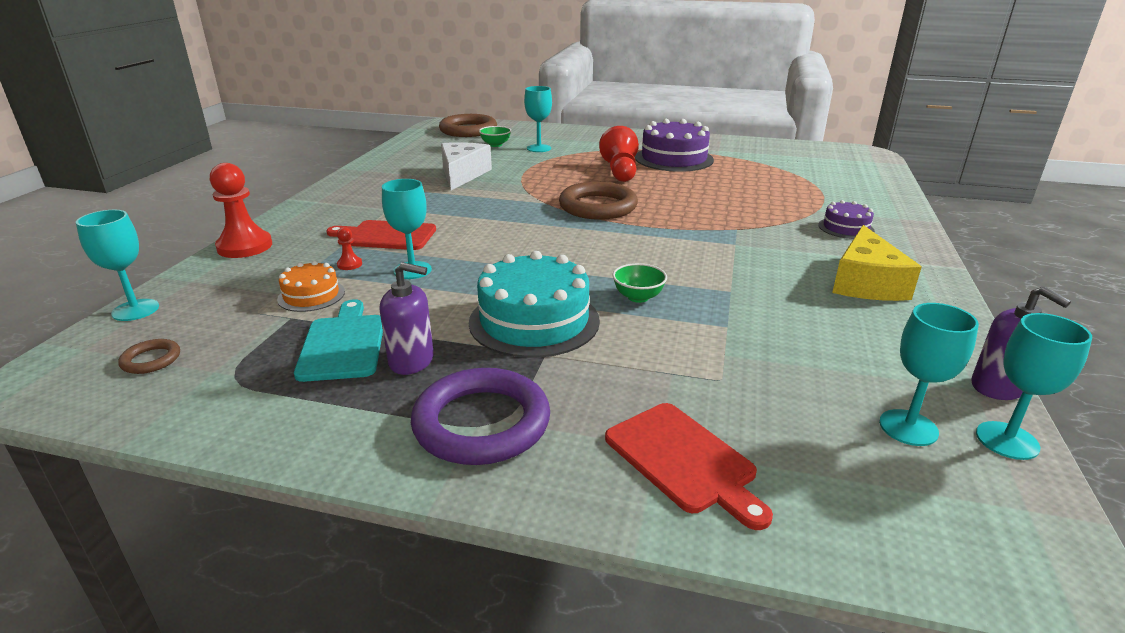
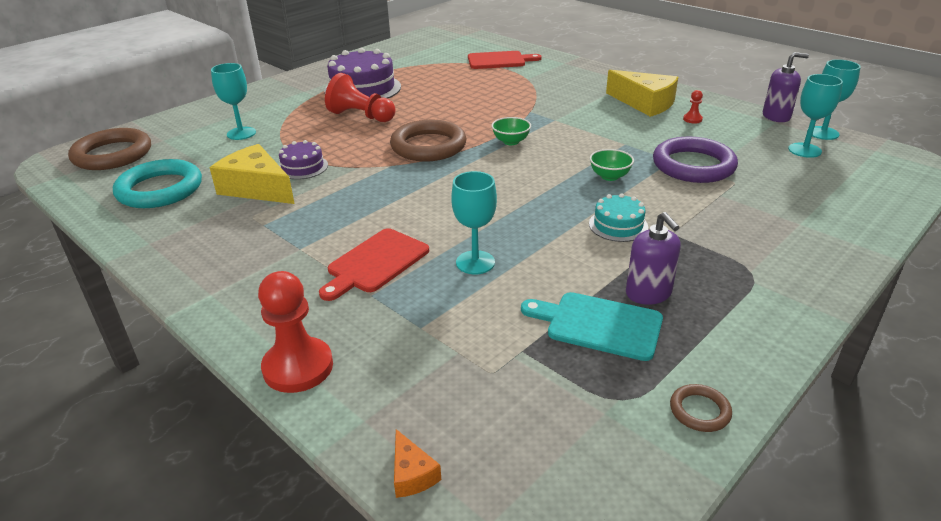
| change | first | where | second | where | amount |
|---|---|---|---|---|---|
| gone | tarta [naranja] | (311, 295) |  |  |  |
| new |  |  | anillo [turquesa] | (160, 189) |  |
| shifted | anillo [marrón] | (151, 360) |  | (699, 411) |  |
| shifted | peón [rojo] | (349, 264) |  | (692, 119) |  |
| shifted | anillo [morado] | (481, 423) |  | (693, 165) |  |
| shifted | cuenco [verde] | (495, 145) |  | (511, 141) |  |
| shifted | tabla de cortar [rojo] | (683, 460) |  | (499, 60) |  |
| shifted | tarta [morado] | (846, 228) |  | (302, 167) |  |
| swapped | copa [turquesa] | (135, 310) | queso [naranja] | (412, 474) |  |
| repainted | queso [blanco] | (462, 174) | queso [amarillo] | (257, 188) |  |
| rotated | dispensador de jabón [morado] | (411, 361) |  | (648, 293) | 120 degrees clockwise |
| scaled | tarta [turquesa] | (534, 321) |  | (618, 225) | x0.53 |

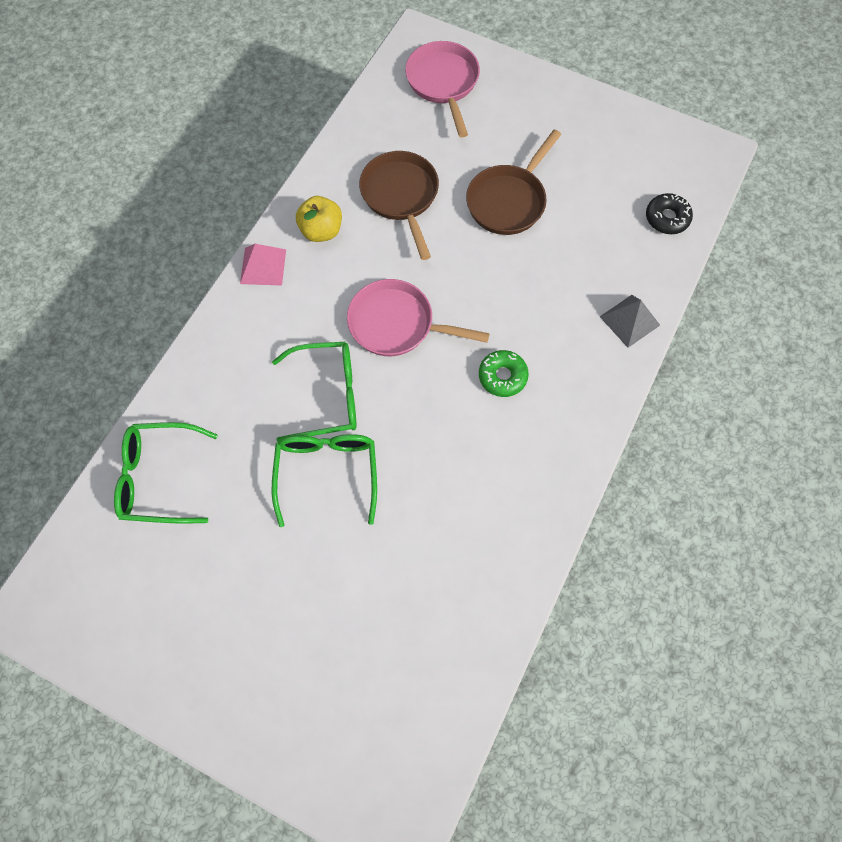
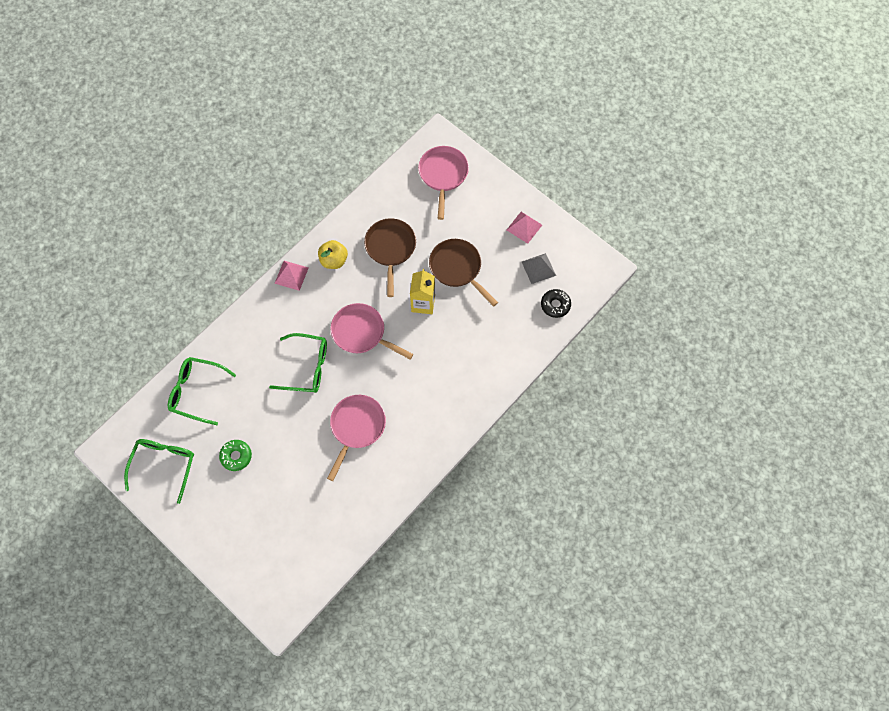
| change | first | where | second | where | amount |
|---|---|---|---|---|---|
| new |  |  | sartén [rosa] | (356, 427) |  |
| new |  |  | cartón de leche [amarillo] | (423, 303) |  |
| new |  |  | pirámide [rosa] | (524, 227) |  |
| shifted | gafas [verde] | (327, 473) |  | (164, 465) |  |
| shifted | rosquilla [verde] | (502, 376) |  | (236, 456) |  |
| shifted | pirámide [gris] | (629, 320) |  | (538, 268) |  |
| rotated | sartén [marrón] | (508, 201) |  | (457, 268) | 90 degrees clockwise |

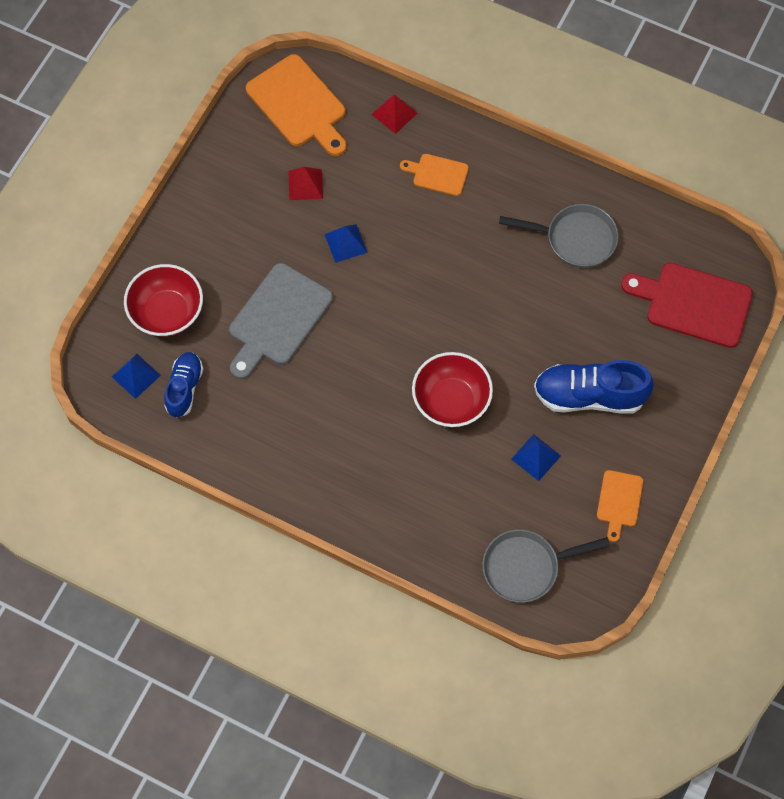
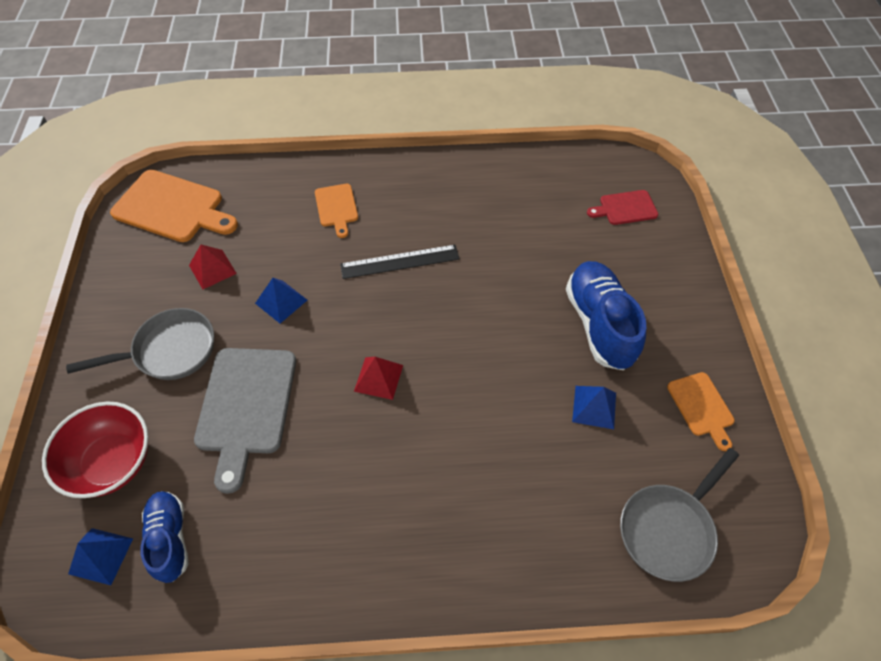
| change | first | where | second | where | amount |
|---|---|---|---|---|---|
| gone | cuenco [rojo] | (451, 401) |  |  |  |
| new |  |  | regla [negro] | (400, 262) |  |
| shifted | pirámide [rojo] | (394, 113) |  | (378, 378) |  |
| shifted | sartén [gris] | (575, 239) |  | (170, 351) |  |
| rotated | tabla de cortar [naranja] | (438, 174) |  | (336, 207) | 90 degrees counterclockwise |
| rotated | zapato [azul] | (589, 396) |  | (599, 324) | 105 degrees clockwise |
| scaled | tabla de cortar [rojo] | (693, 304) |  | (625, 208) | x0.54 |

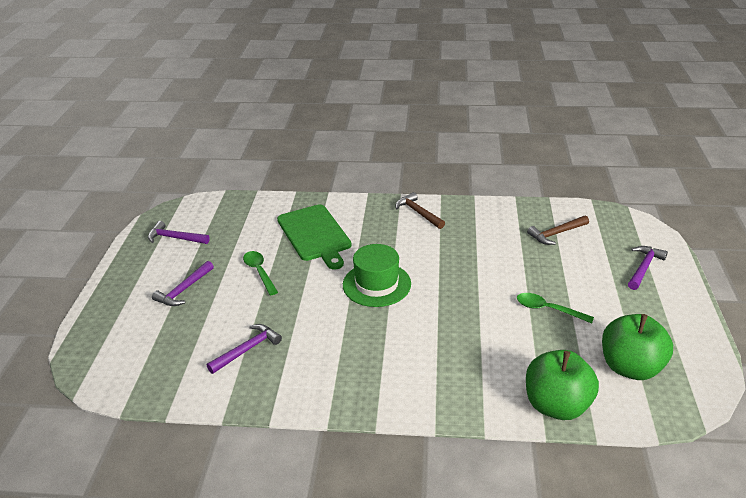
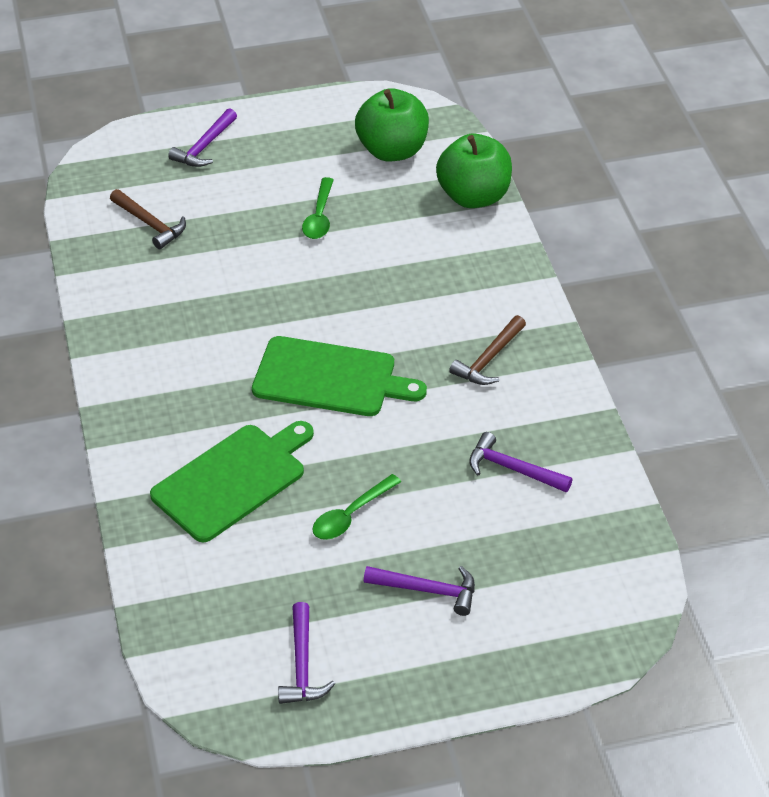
| change | first | where | second | where | amount |
|---|---|---|---|---|---|
| shifted | martillo [marrón] | (418, 213) |  | (489, 359) |  |
| swapped | sombrero [verde] | (376, 284) | tabla de cortar [verde] | (330, 378) |  |
| rotated | martillo [morado] | (643, 268) |  | (205, 146) | 75 degrees counterclockwise |

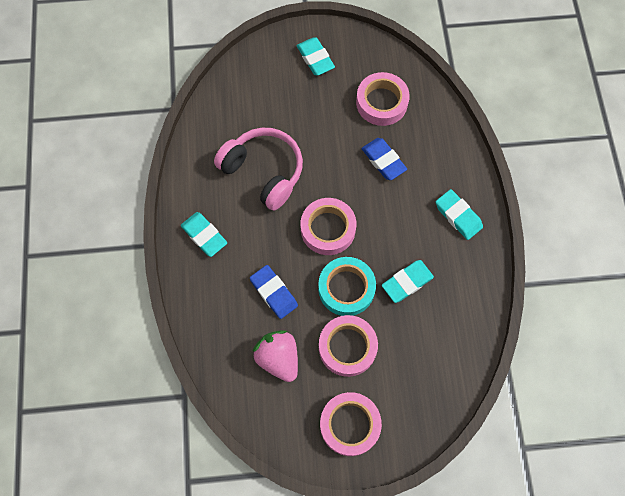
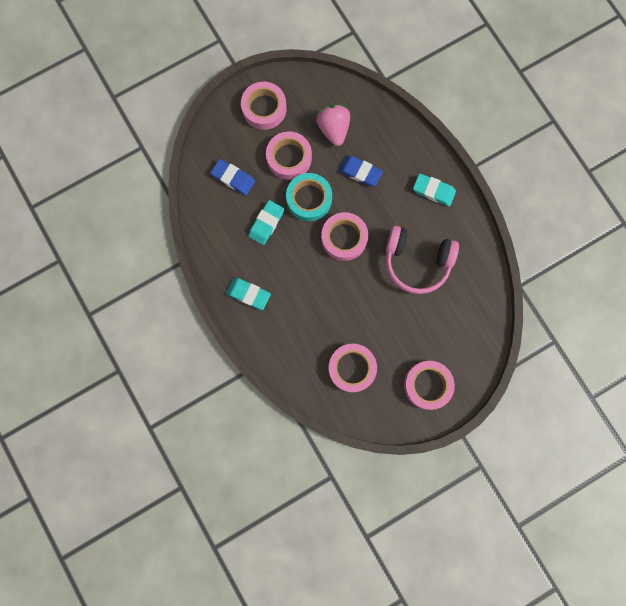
| change | first | where | second | where | amount |
|---|---|---|---|---|---|
| shifted | goma de borrar [azul] | (383, 160) |  | (233, 178) |  |
| swapped | goma de borrar [turquesa] | (315, 59) | cinta adhesiva [rosa] | (427, 385) |  |
| rotated | fresa [rosa] | (278, 358) |  | (333, 129) | 135 degrees counterclockwise |

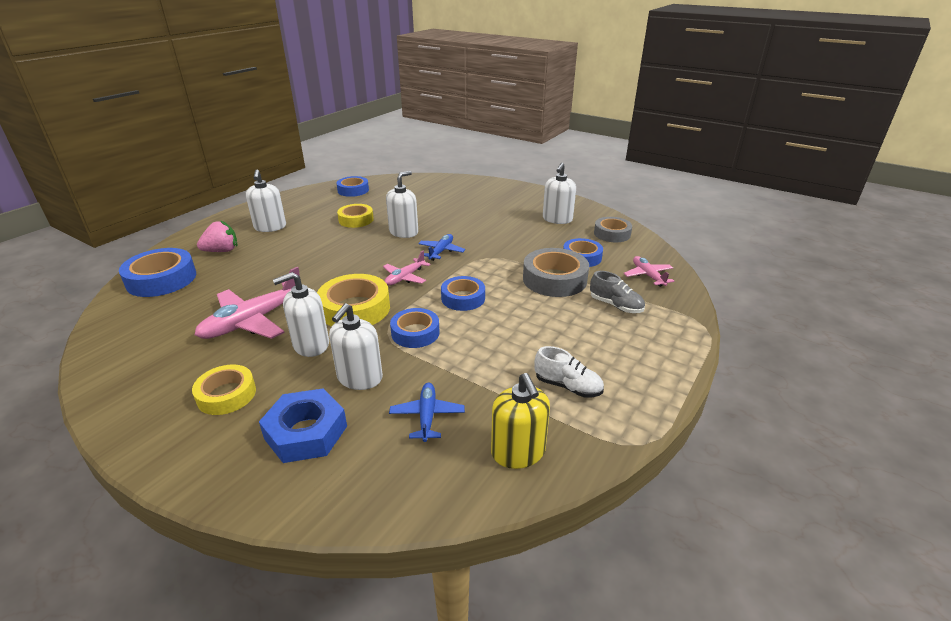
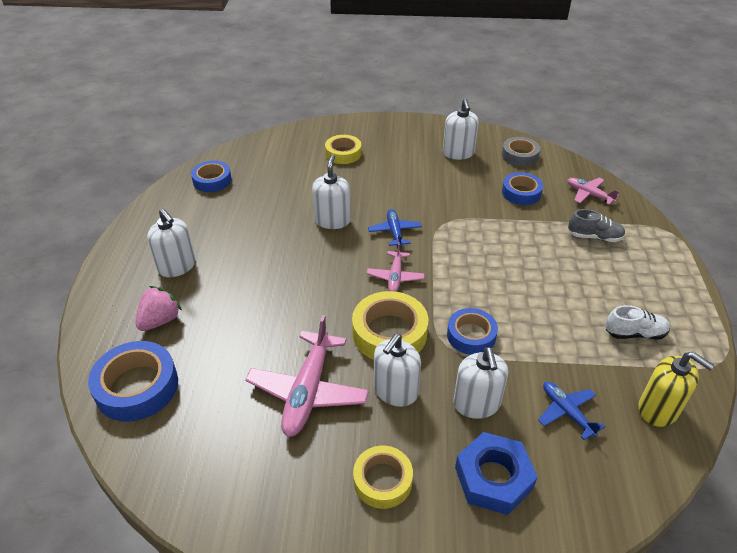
| change | first | where | second | where | amount |
|---|---|---|---|---|---|
| gone | cinta adhesiva [azul] | (463, 298) |  |  |  |
| gone | cinta adhesiva [gris] | (554, 279) |  |  |  |
| shifted | cinta adhesiva [amarillo] | (356, 220) |  | (343, 153) |  |

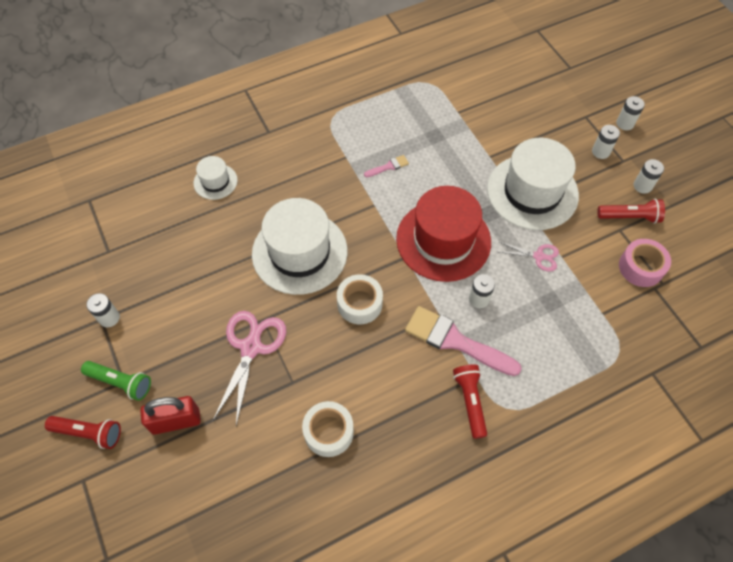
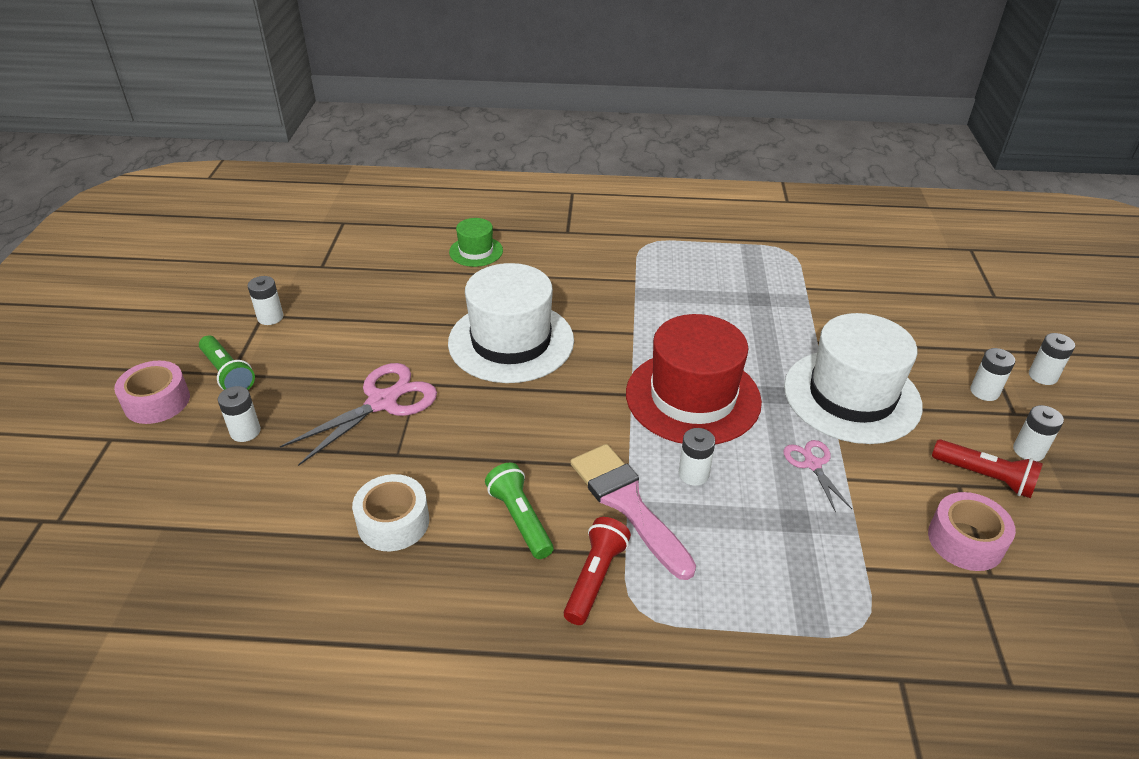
| change | first | where | second | where | amount |
|---|---|---|---|---|---|
| gone | cinta adhesiva [blanco] | (359, 303) |  |  |  |
| gone | pincel [rosa] | (388, 166) |  |  |  |
| new |  |  | lámpara de mano [verde] | (520, 519) |  |
| swapped | lámpara de mano [rojo] | (89, 433) | cinta adhesiva [rosa] | (157, 402) |  |
| swapped | candado [rojo] | (176, 421) | pila [blanco] | (245, 431) |  |
| repainted | sombrero [blanco] | (215, 181) | sombrero [verde] | (476, 251) |  |
| rotated | tijeras [rosa] | (538, 256) |  | (812, 464) | 150 degrees counterclockwise |

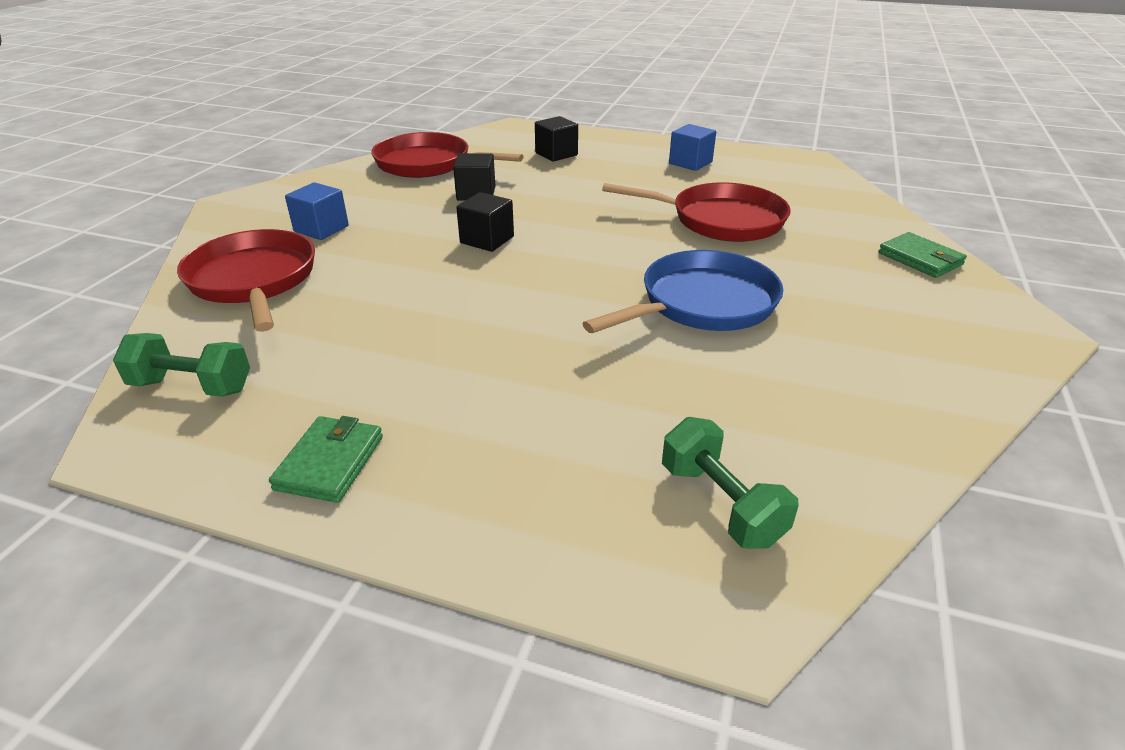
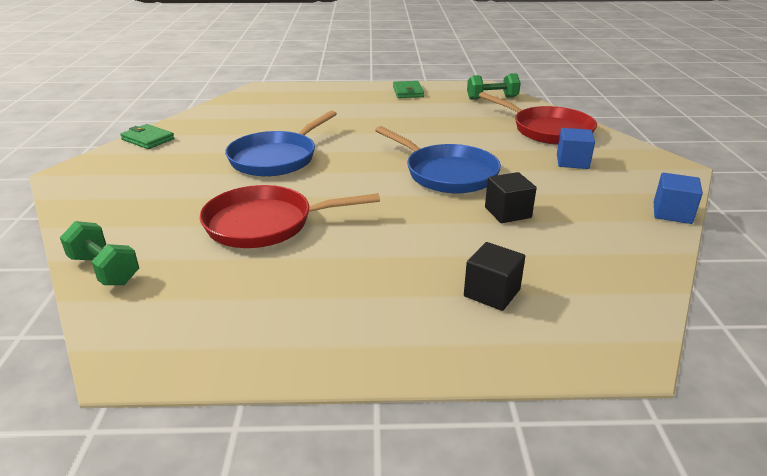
| change | first | where | second | where | amount |
|---|---|---|---|---|---|
| gone | sartén [rojo] | (428, 164) |  |  |  |
| shifted | mancuerna [verde] | (721, 504) |  | (104, 270) |  |
| shifted | cubo [azul] | (690, 163) |  | (672, 213) |  |
| shifted | cartera [verde] | (920, 259) |  | (148, 139) |  |
| swapped | cubo [negro] | (487, 240) | sartén [azul] | (447, 173) |  |

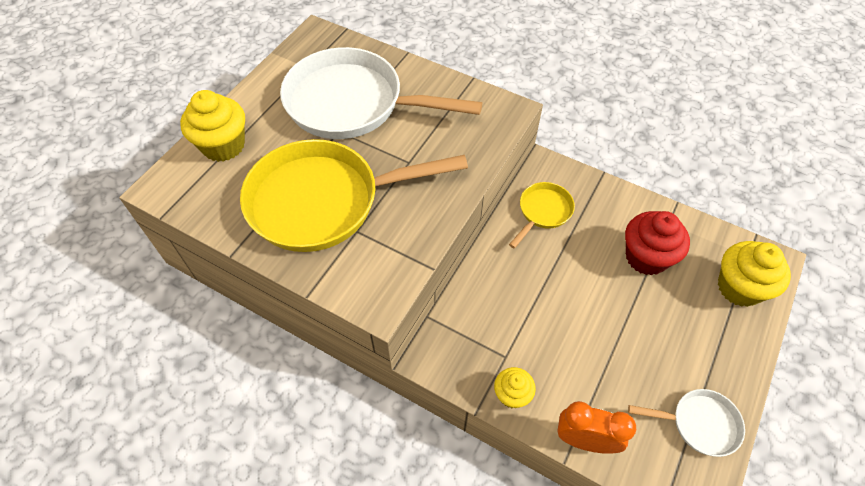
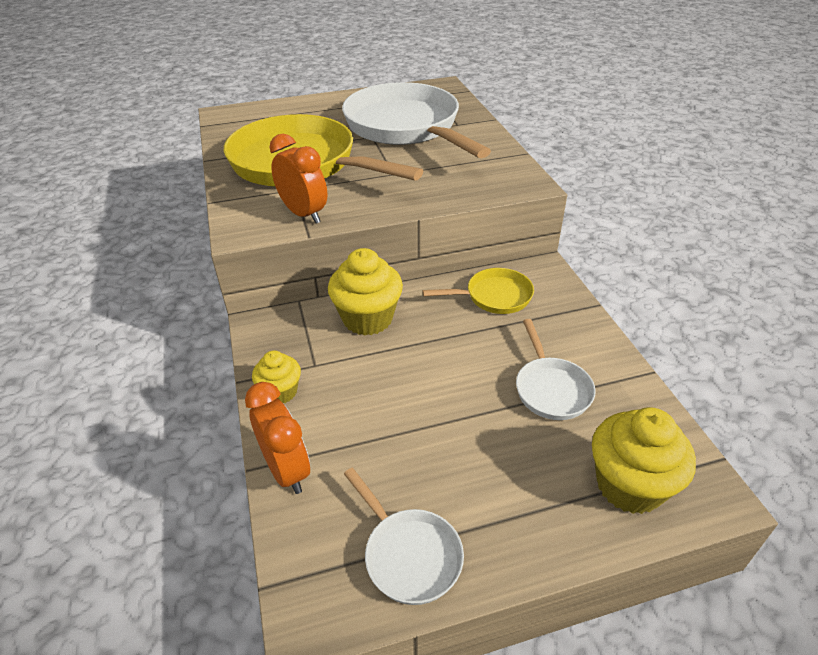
| change | first | where | second | where | amount |
|---|---|---|---|---|---|
| new |  |  | despertador [naranja] | (304, 214) |  |
| shifted | magdalena [amarillo] | (223, 145) |  | (367, 319) |  |
| swapped | magdalena [rojo] | (646, 257) | sartén [blanco] | (551, 389) |  |

